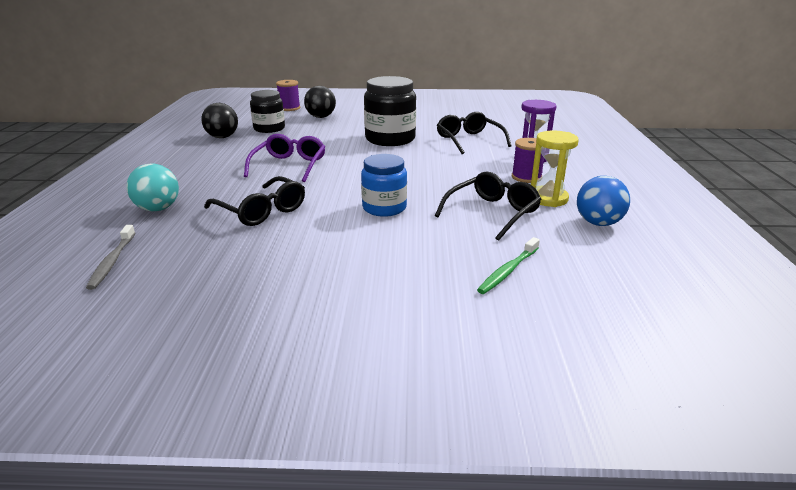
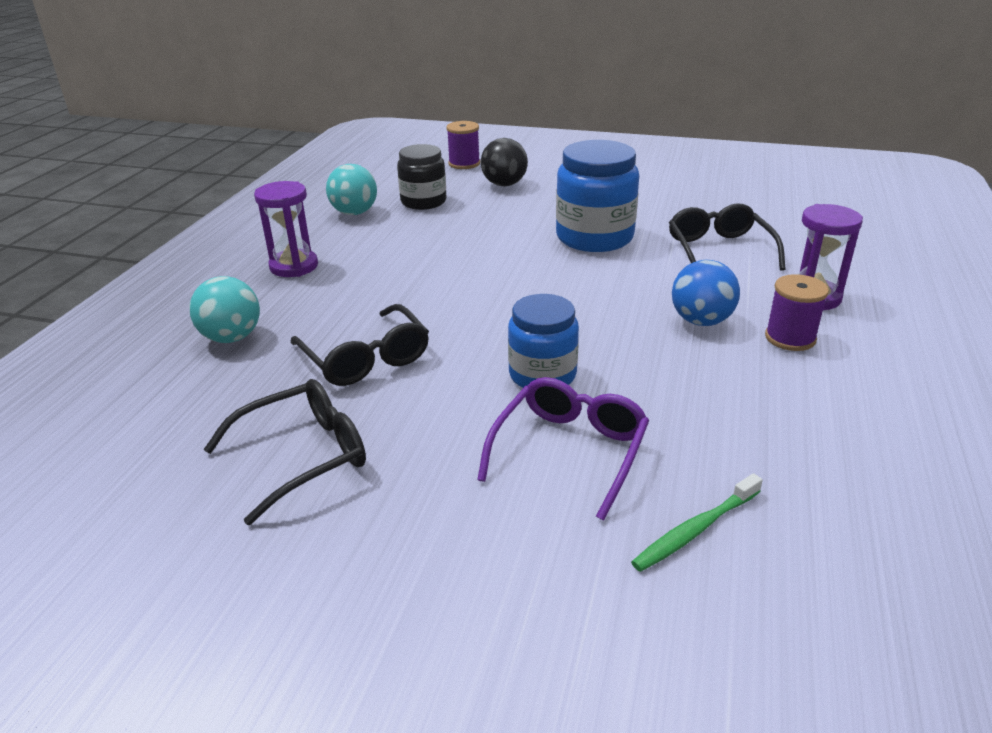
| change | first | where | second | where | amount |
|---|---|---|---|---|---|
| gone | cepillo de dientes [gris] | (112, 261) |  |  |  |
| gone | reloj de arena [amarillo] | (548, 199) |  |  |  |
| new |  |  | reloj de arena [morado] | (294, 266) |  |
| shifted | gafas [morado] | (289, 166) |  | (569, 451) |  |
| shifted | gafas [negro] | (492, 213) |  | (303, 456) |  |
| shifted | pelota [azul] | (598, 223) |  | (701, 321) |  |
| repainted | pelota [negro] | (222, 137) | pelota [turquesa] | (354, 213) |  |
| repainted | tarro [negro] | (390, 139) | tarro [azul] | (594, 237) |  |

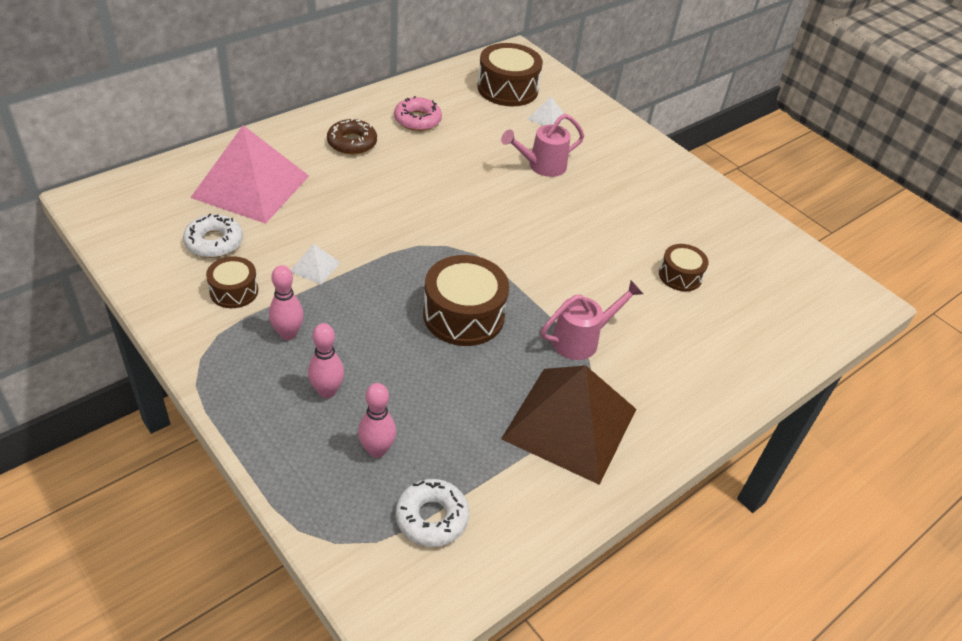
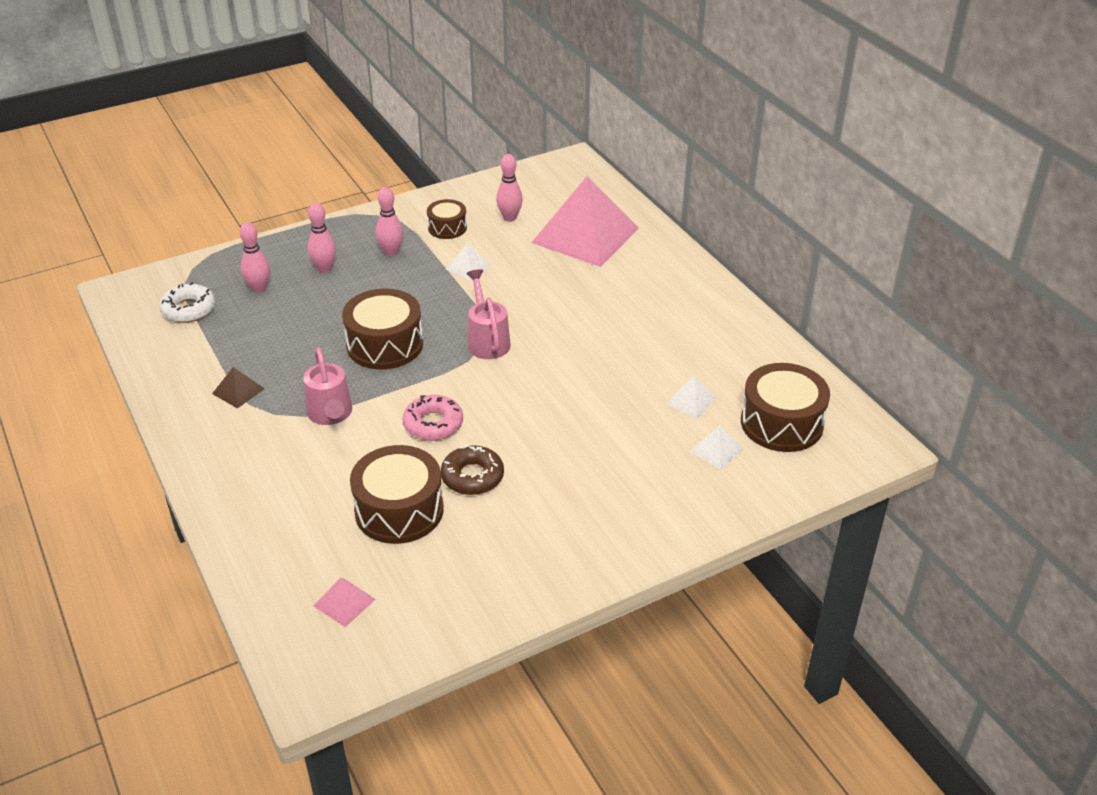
| change | first | where | second | where | amount |
|---|---|---|---|---|---|
| new |  |  | pirámide [rosa] | (344, 602) |  |
| new |  |  | pirámide [blanco] | (690, 400) |  |
| shifted | rosquilla [marrón] | (352, 143) |  | (472, 476) |  |
| shifted | rosquilla [rosa] | (417, 120) |  | (433, 424) |  |
| shifted | regadera [rosa] | (542, 166) |  | (487, 340) |  |
| swapped | rosquilla [blanco] | (214, 242) | bolo [rosa] | (509, 218) |  |
| scaled | pirámide [marrón] | (570, 424) |  | (238, 391) | x0.40 |
| scaled | tambor [marrón] | (680, 276) |  | (399, 510) | x1.74 |

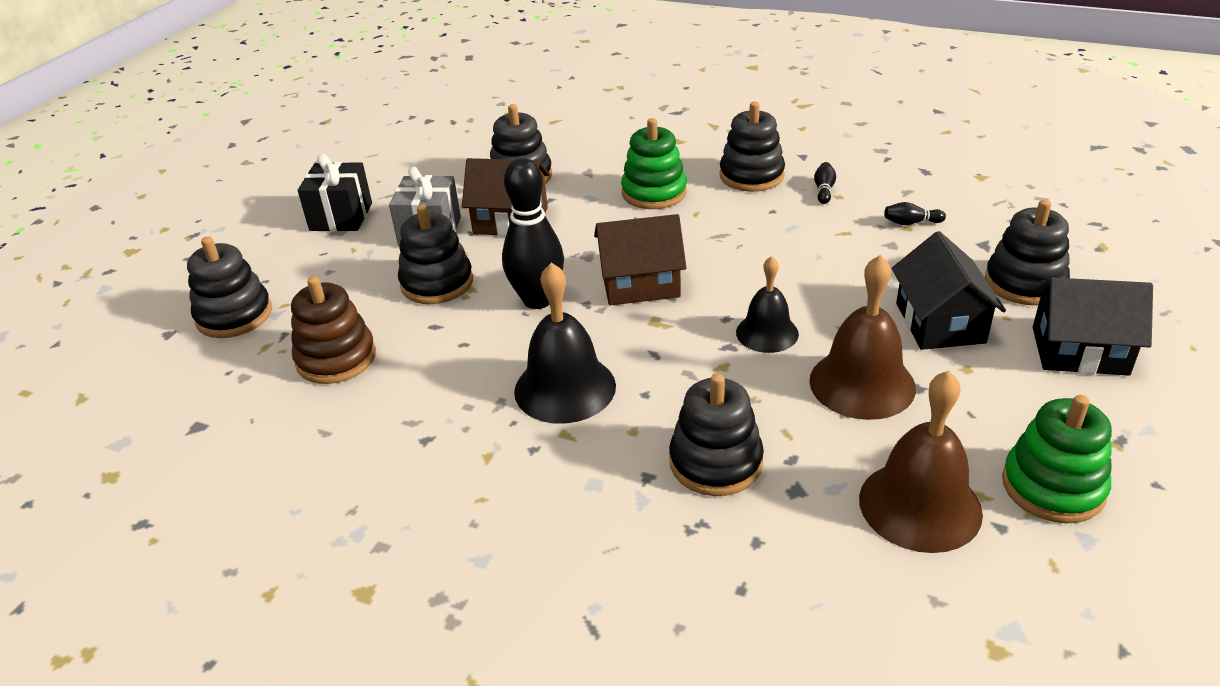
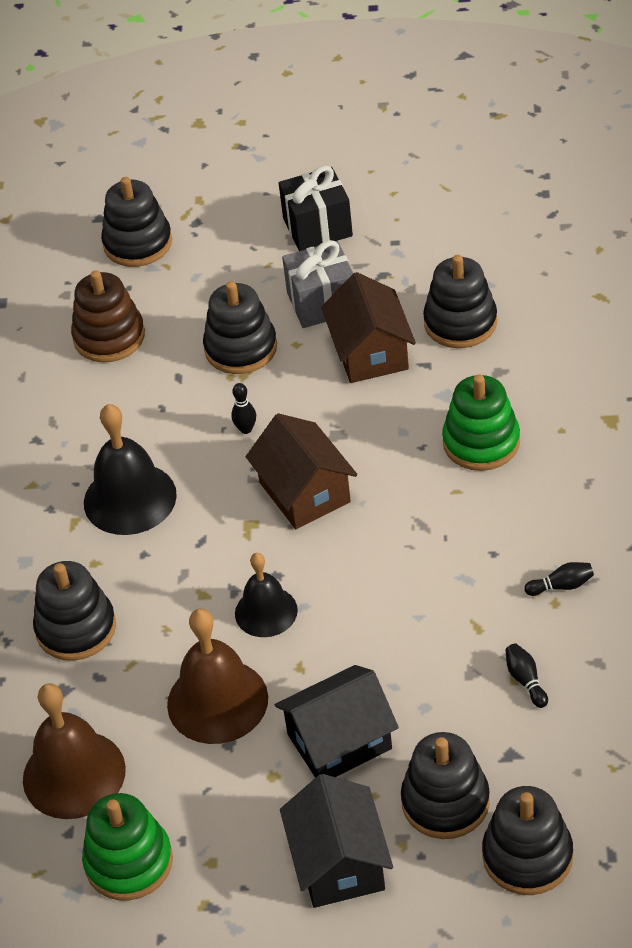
| change | first | where | second | where | amount |
|---|---|---|---|---|---|
| shifted | juguete apilable [negro] | (751, 176) |  | (527, 856) |  |
| scaled | bolo [negro] | (538, 300) |  | (246, 429) | x0.41 |

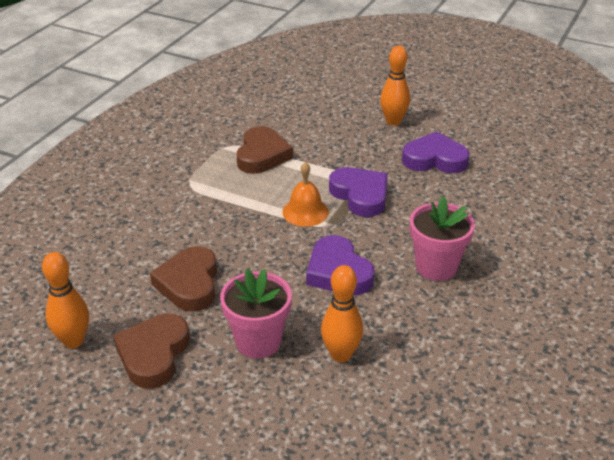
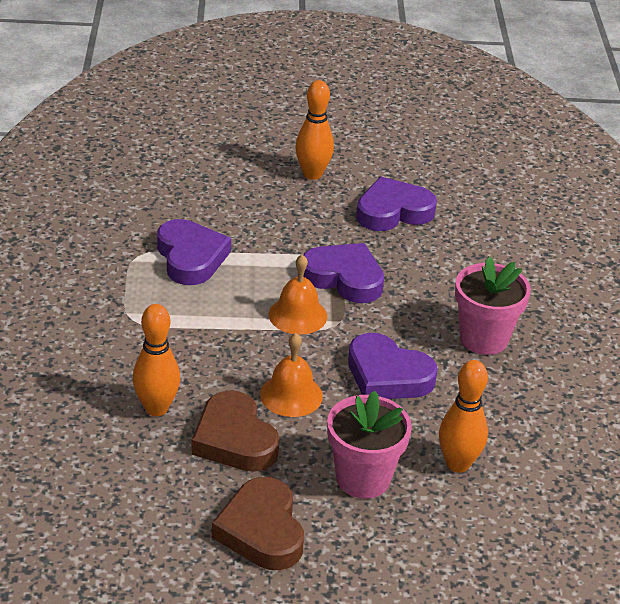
| change | first | where | second | where | amount |
|---|---|---|---|---|---|
| new |  |  | campana [naranja] | (291, 395) |  |
| shifted | bolo [naranja] | (73, 341) |  | (156, 408) |  |
| repainted | corazón [marrón] | (262, 155) | corazón [morado] | (190, 257) |  |

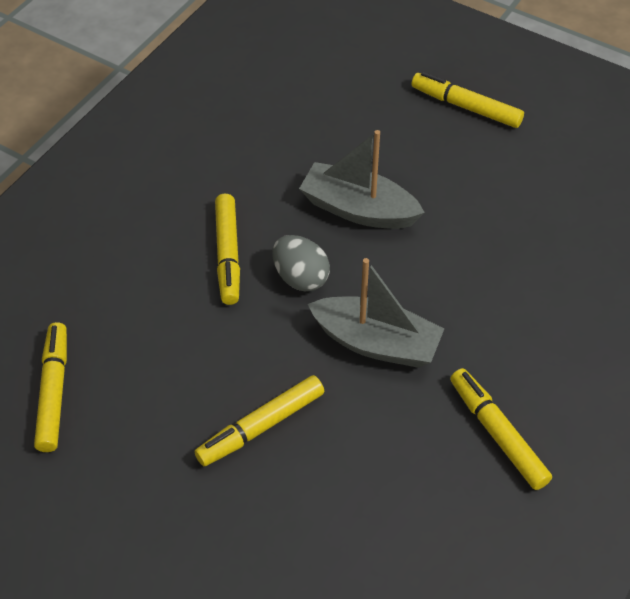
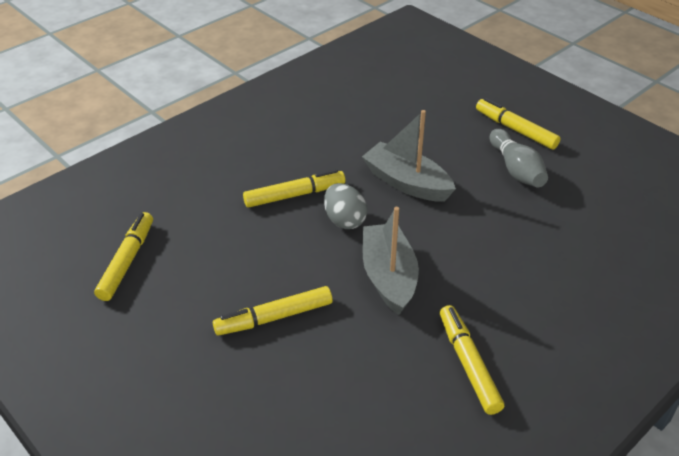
| change | first | where | second | where | amount |
|---|---|---|---|---|---|
| new |  |  | bolo [gris] | (516, 169) |  |
| rotated | rotulador [amarillo] | (228, 254) |  | (294, 195) | 120 degrees counterclockwise |
| rotated | barco [gris] | (376, 343) |  | (388, 277) | 135 degrees counterclockwise |

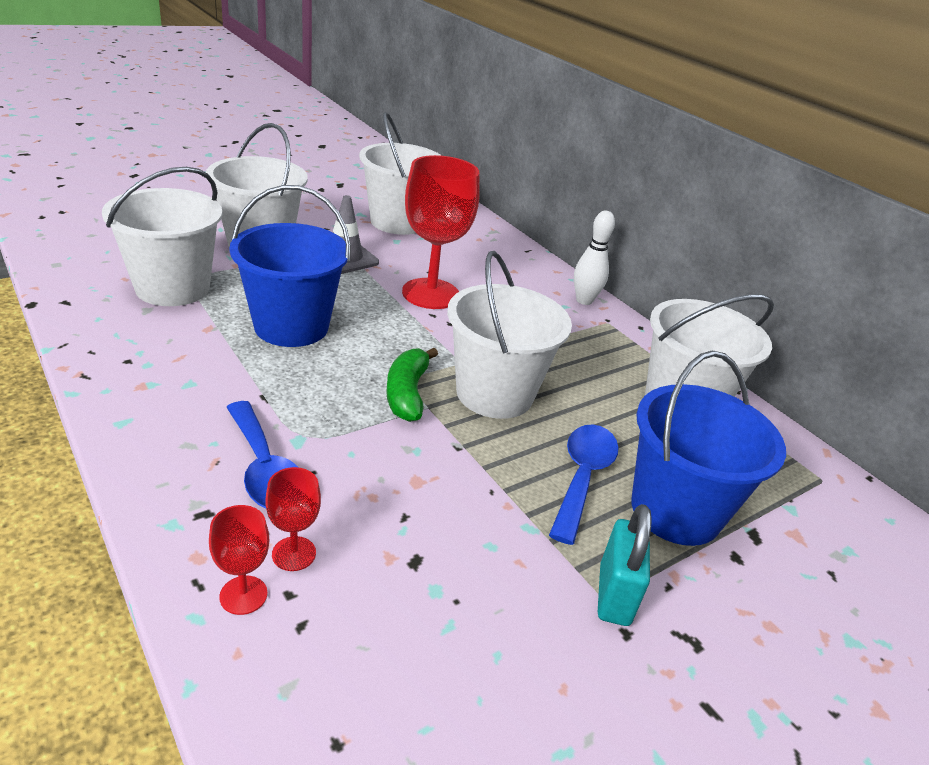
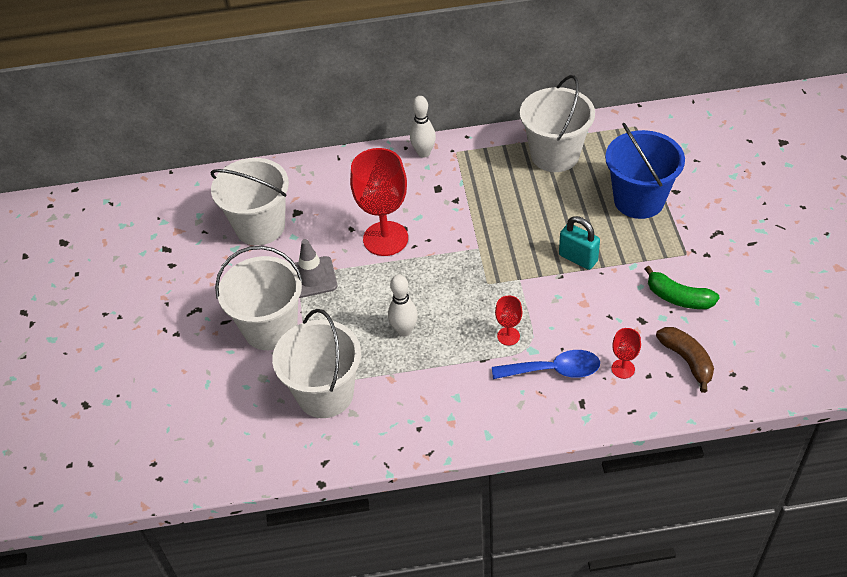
| change | first | where | second | where | amount |
|---|---|---|---|---|---|
| gone | balde [blanco] | (494, 394) |  |  |  |
| gone | cuchara [azul] | (582, 477) |  |  |  |
| new |  |  | plátano [marrón] | (687, 360) |  |
| shifted | copa [rojo] | (243, 595) |  | (508, 336) |  |
| shifted | plátano [verde] | (407, 393) |  | (678, 298) |  |
| shifted | candado [turquesa] | (614, 595) |  | (578, 258) |  |
| swapped | balde [azul] | (291, 326) | bolo [blanco] | (404, 330) |  |

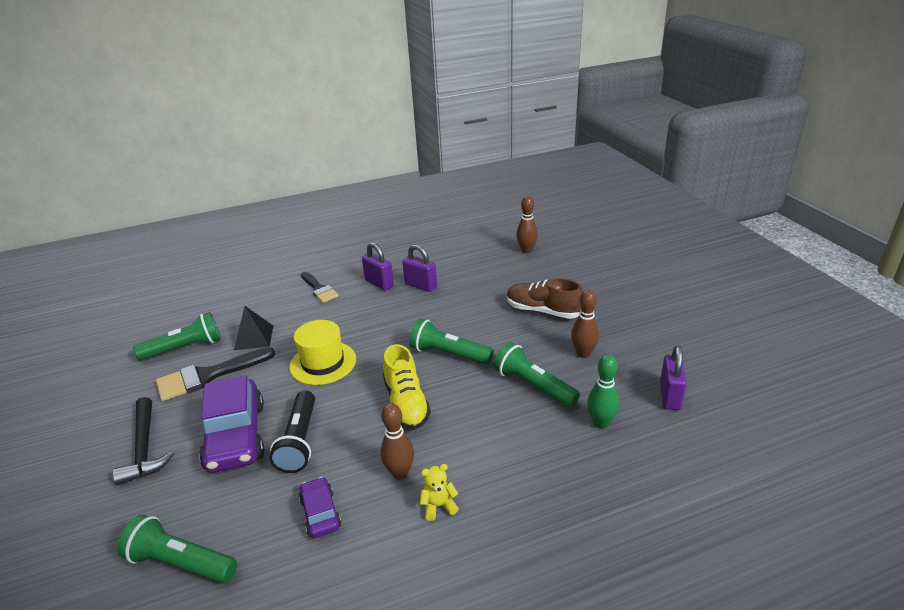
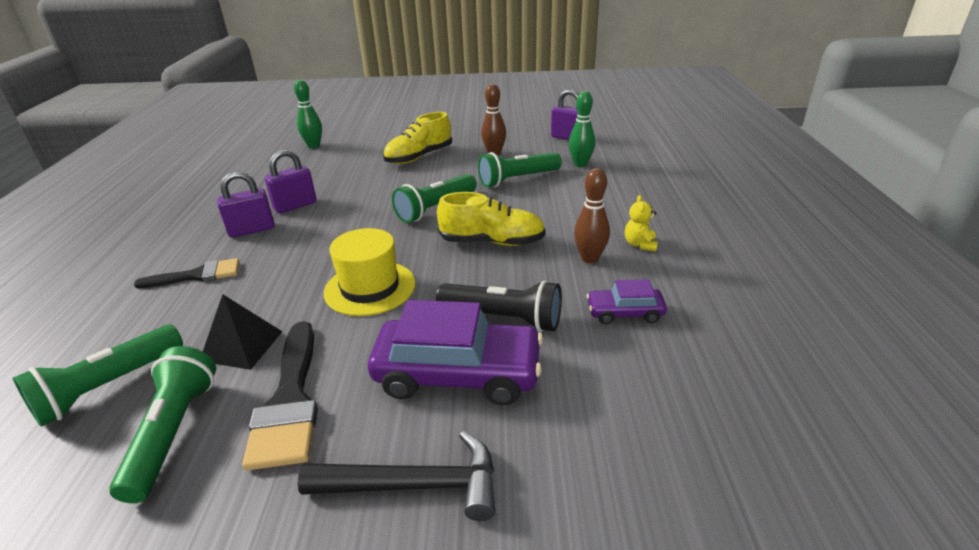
| change | first | where | second | where | amount |
|---|---|---|---|---|---|
| shifted | lámpara de mano [verde] | (181, 562) |  | (108, 387) |  |
| repainted | zapato [marrón] | (543, 311) | zapato [amarillo] | (419, 157) |  |
| repainted | bolo [marrón] | (526, 250) | bolo [verde] | (314, 146) |  |

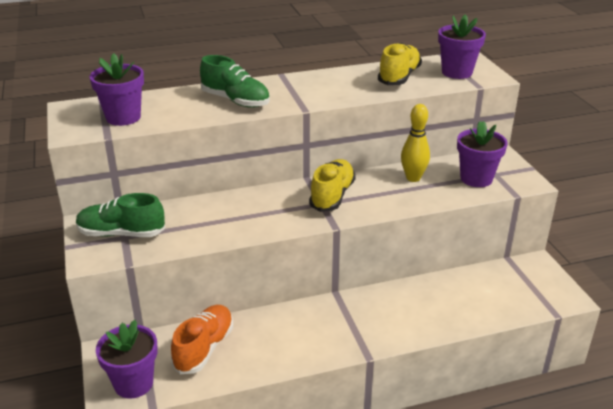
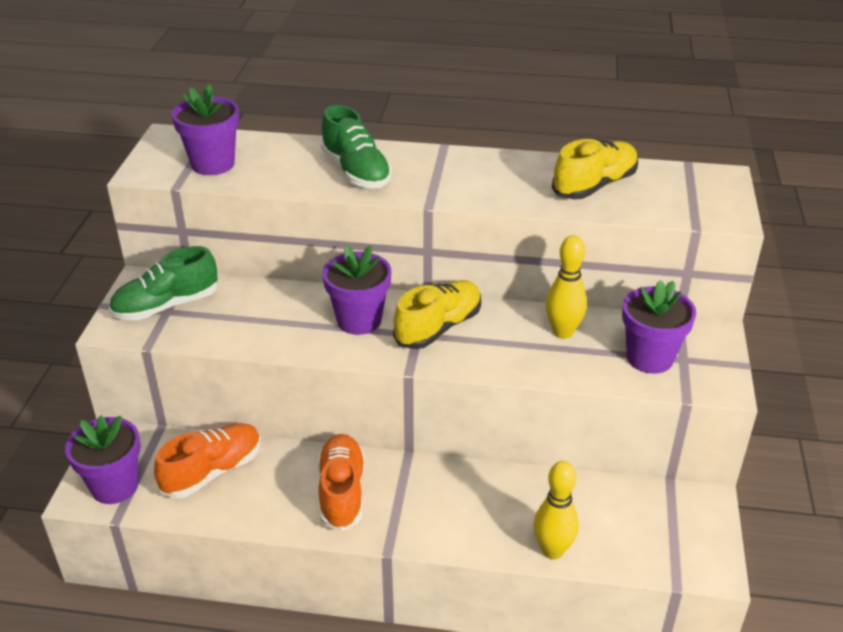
| change | first | where | second | where | amount |
|---|---|---|---|---|---|
| new |  |  | zapato [naranja] | (342, 492) |  |
| new |  |  | bolo [amarillo] | (552, 550) |  |
| shifted | maceta [morado] | (457, 72) |  | (359, 320) |  |
| rotated | zapato [verde] | (121, 233) |  | (166, 306) | 60 degrees counterclockwise |

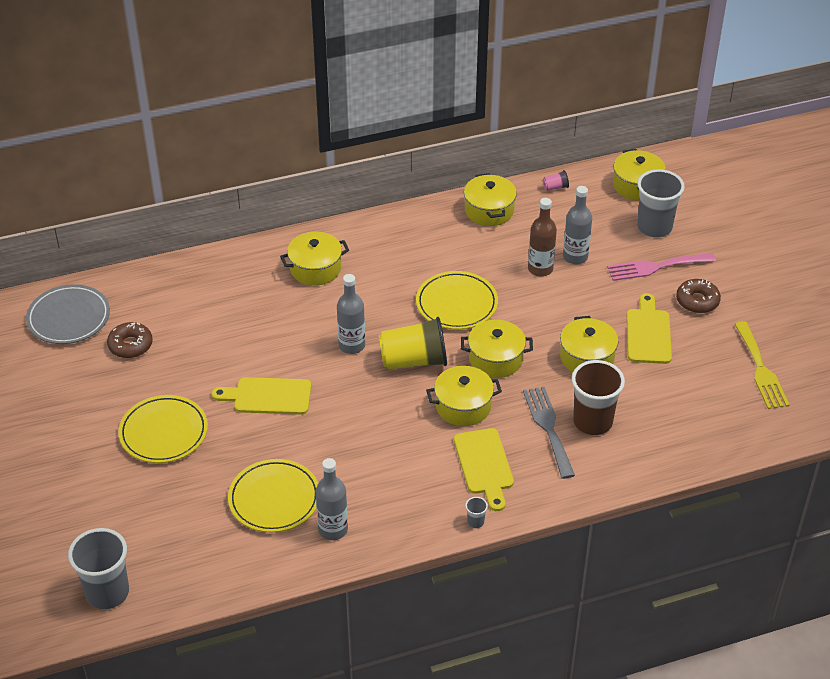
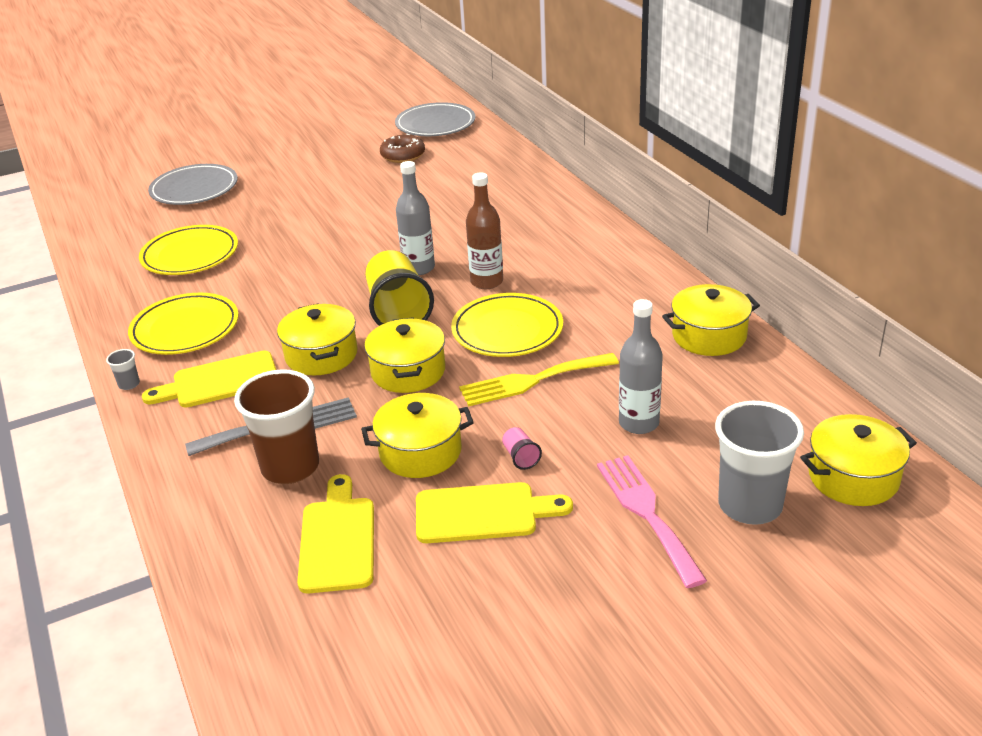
| change | first | where | second | where | amount |
|---|---|---|---|---|---|
| gone | vaso [gris] | (107, 593) |  |  |  |
| gone | olla [amarillo] | (315, 268) |  |  |  |
| gone | botella [gris] | (333, 529) |  |  |  |
| gone | rosquilla [marrón] | (697, 301) |  |  |  |
| new |  |  | plato [gris] | (194, 189) |  |
| shifted | plato [amarillo] | (163, 432) |  | (185, 329) |  |
| shifted | tabla de cortar [amarillo] | (268, 396) |  | (337, 539) |  |
| shifted | botella [marrón] | (540, 269) |  | (487, 282) |  |
| shifted | vaso [rosa] | (555, 187) |  | (520, 457) |  |
| shifted | tenedor [amarillo] | (761, 369) |  | (532, 381) |  |

